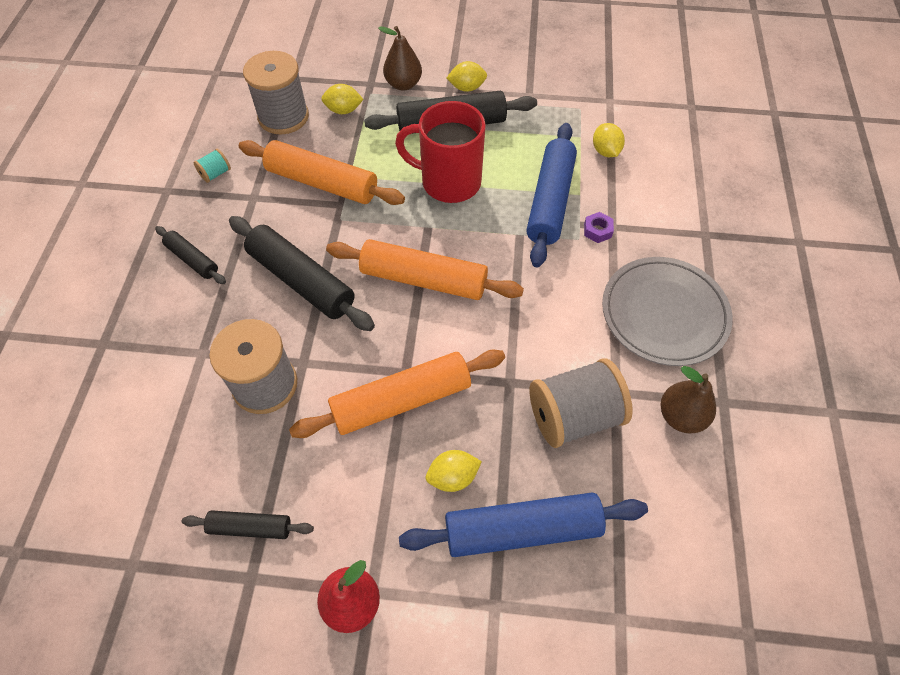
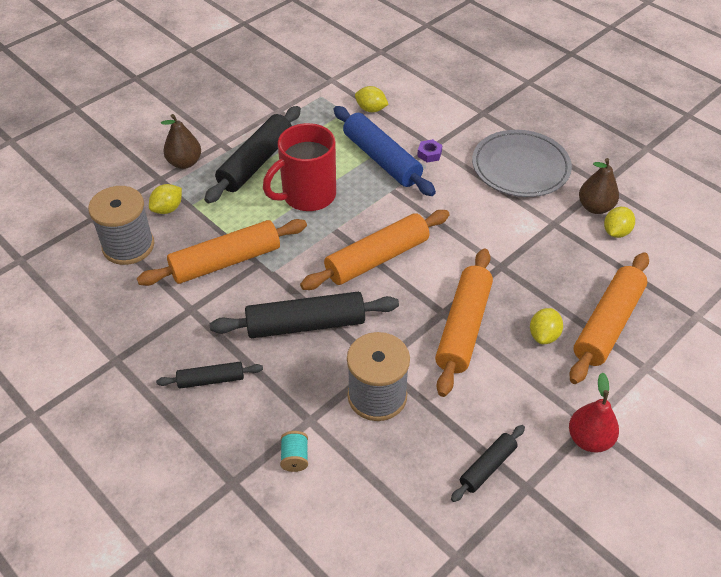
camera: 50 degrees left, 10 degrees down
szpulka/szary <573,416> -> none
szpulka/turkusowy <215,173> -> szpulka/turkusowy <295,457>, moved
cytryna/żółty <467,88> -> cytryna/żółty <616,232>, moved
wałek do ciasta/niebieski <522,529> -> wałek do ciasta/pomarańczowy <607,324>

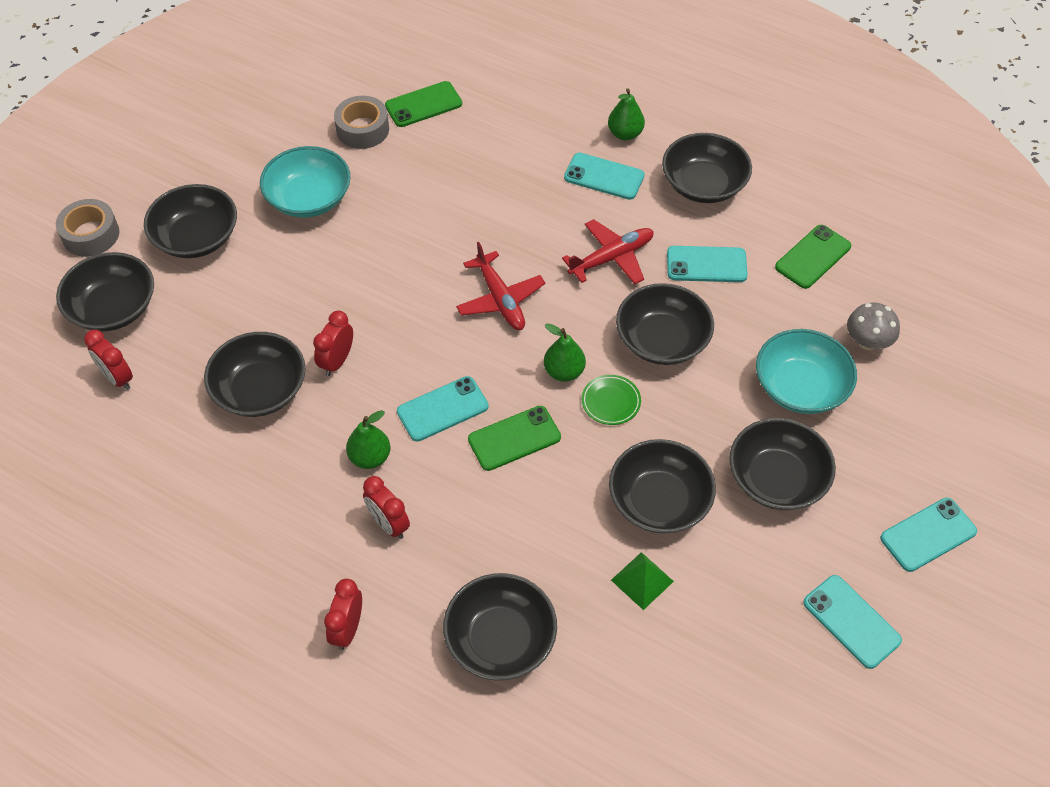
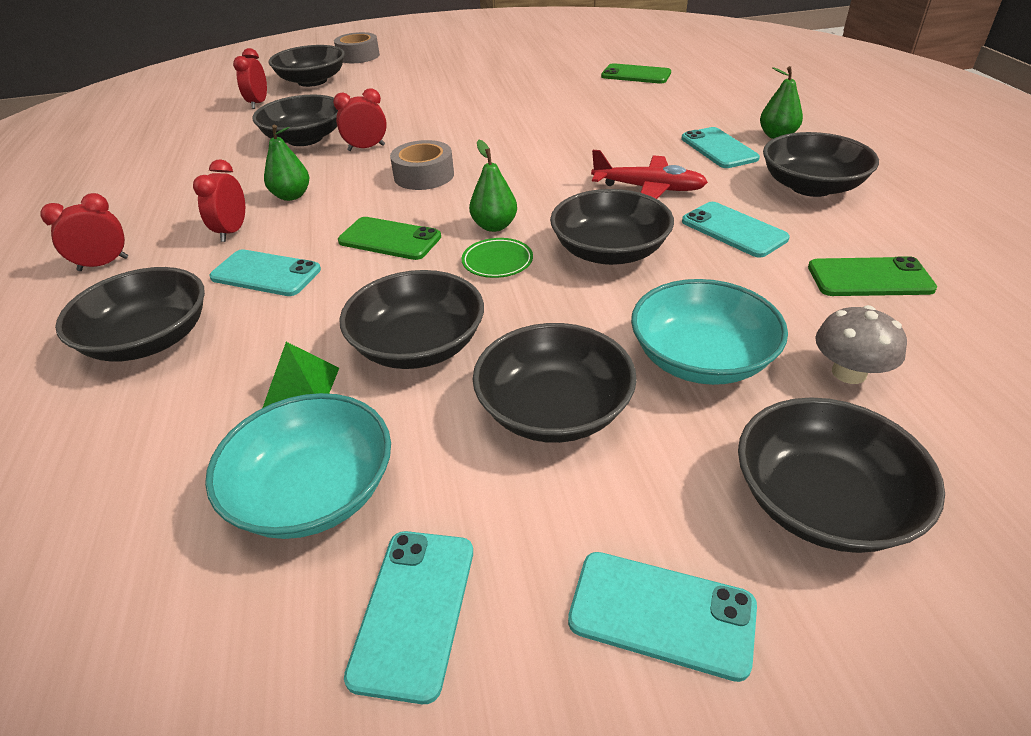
camera: 50 degrees right, 15 degrees down
samolot/czerwony <500,299> -> none
miska/czarny <196,237> -> miska/czarny <822,502>, moved
miska/turkusowy <309,198> -> miska/turkusowy <313,492>, moved
taśma klejąca/szary <362,129> -> taśma klejąca/szary <424,175>, moved
telefon/turkusowy <442,409> -> telefon/turkusowy <266,274>, moved

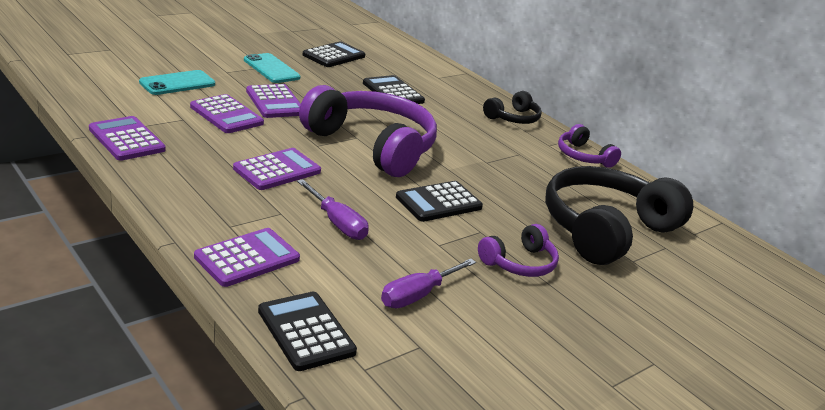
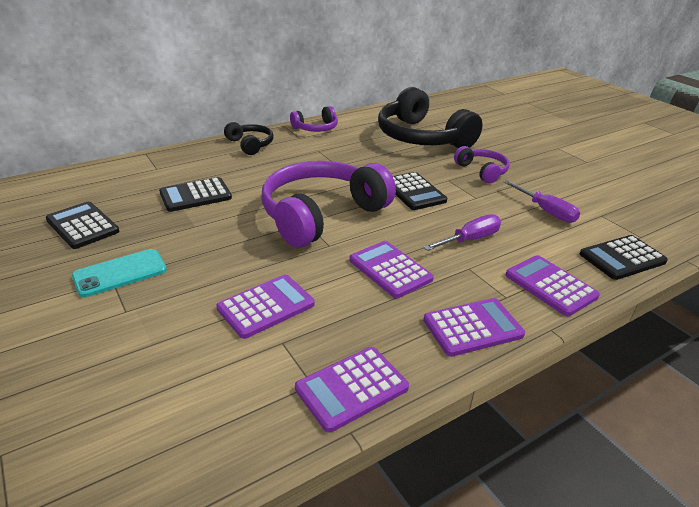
camera: 80 degrees left, 5 degrees up
telefon/turkusowy <177,83> -> none
kalkulator/fioletowy <275,102> -> kalkulator/fioletowy <472,327>, moved

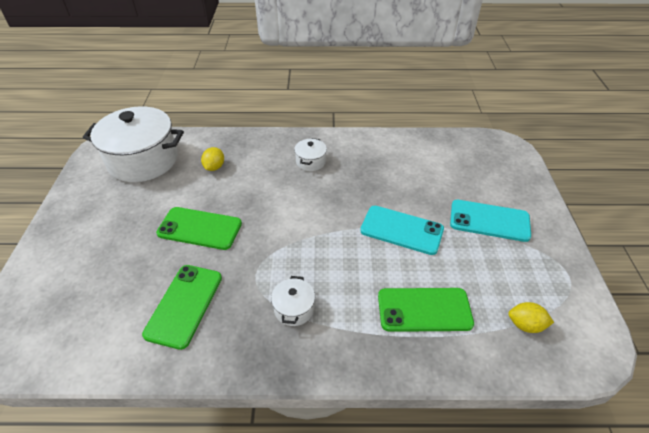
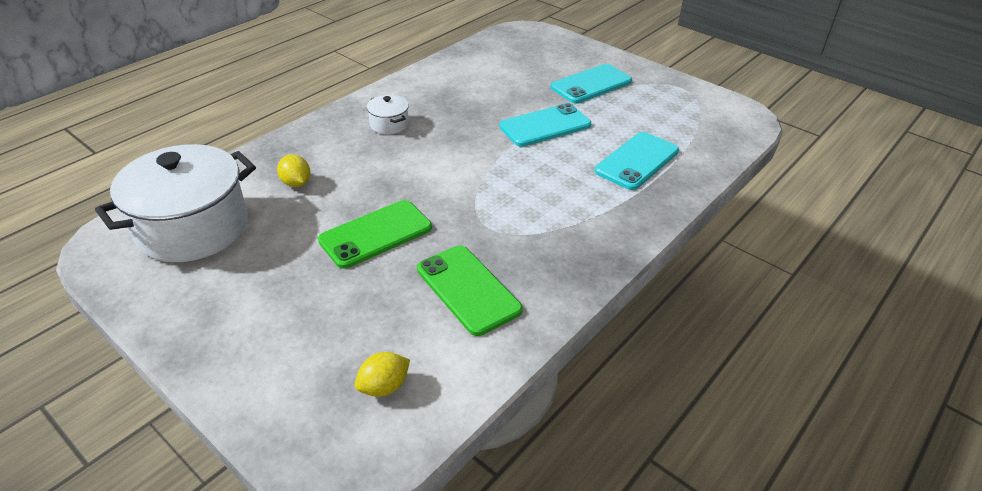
camera: 50 degrees left, 5 degrees down
garnek/biały <294,309> -> none
cytryna/żółty <525,325> -> cytryna/żółty <384,387>, moved
telefon/zielony <424,309> -> telefon/turkusowy <637,161>

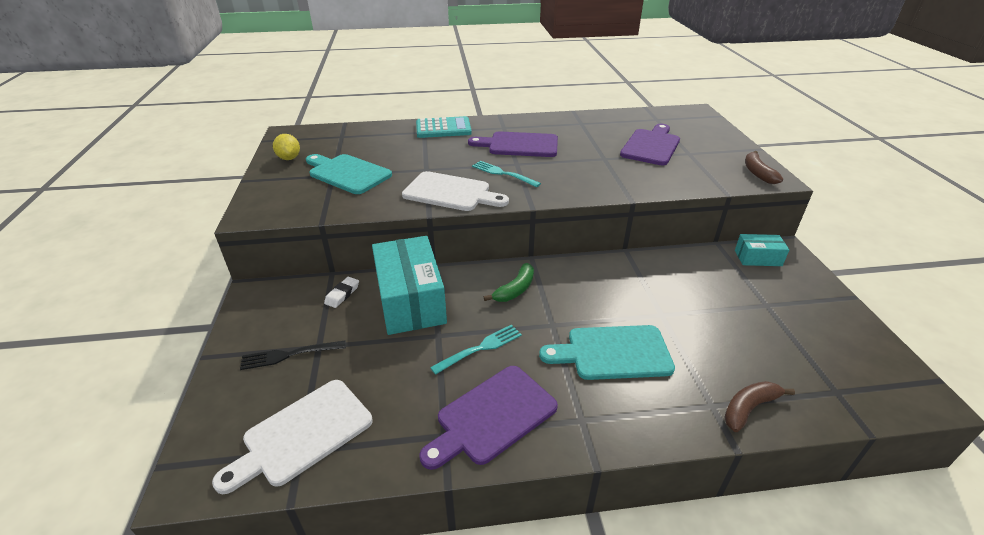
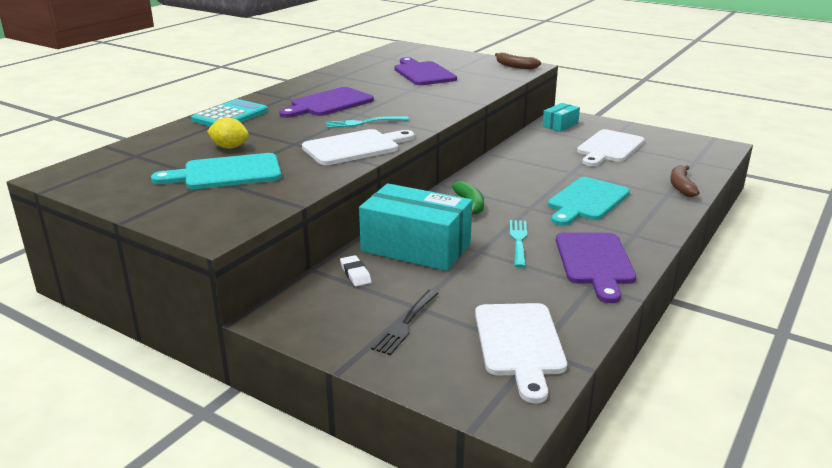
camera: 50 degrees left, 10 degrees down
none -> deska do krojenia/biały <609,148>
cytryna/żółty <289,158> -> cytryna/żółty <229,147>, moved

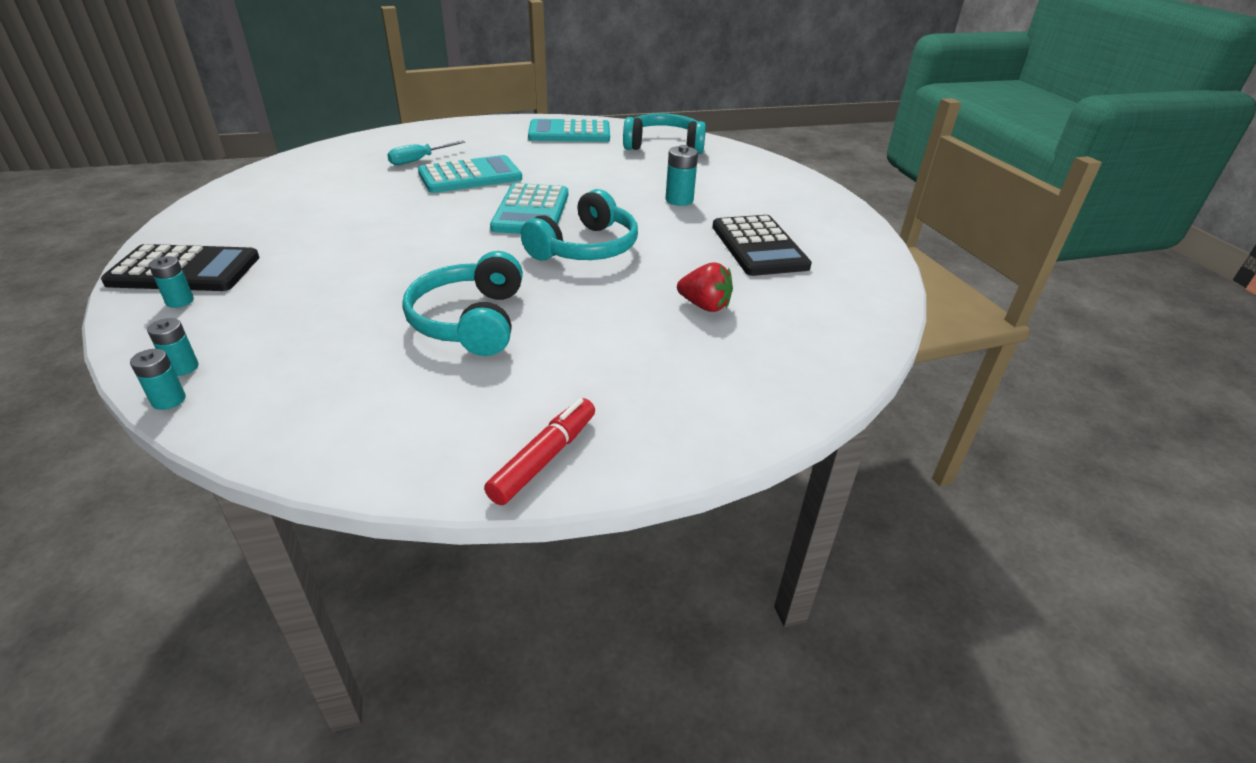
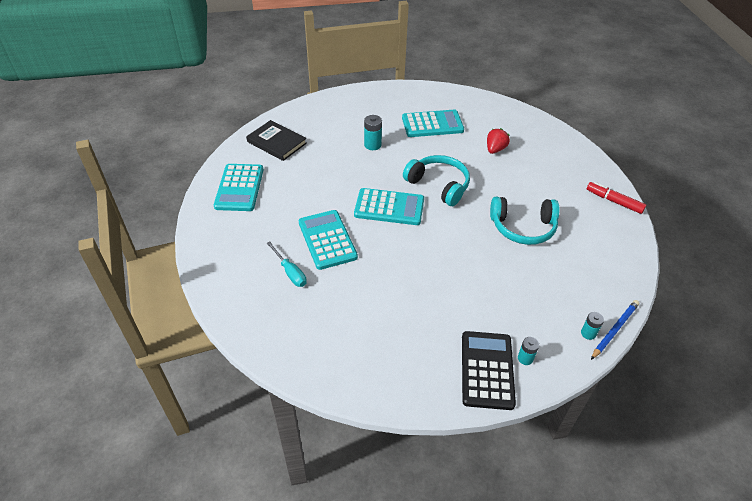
camera: 85 degrees left, 10 degrees up
bateria/turkusowy <169,400> -> ołówek/niebieski <614,330>
słuchawki/turkusowy <664,146> -> książka/czarny <276,142>
kalkulator/czarny <759,246> -> kalkulator/turkusowy <432,124>

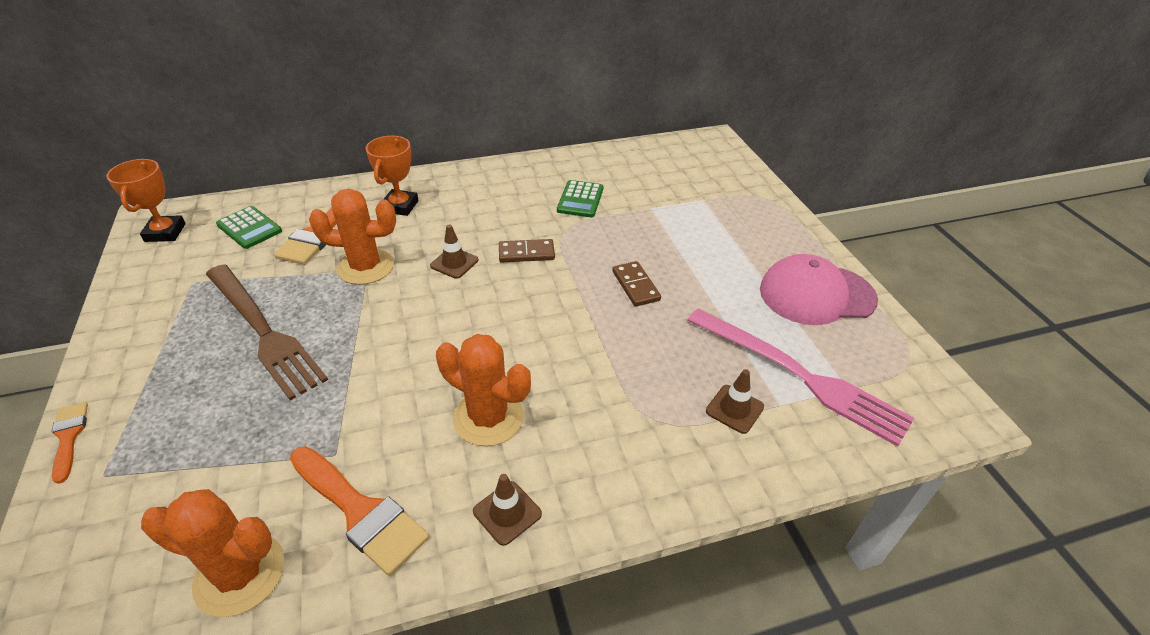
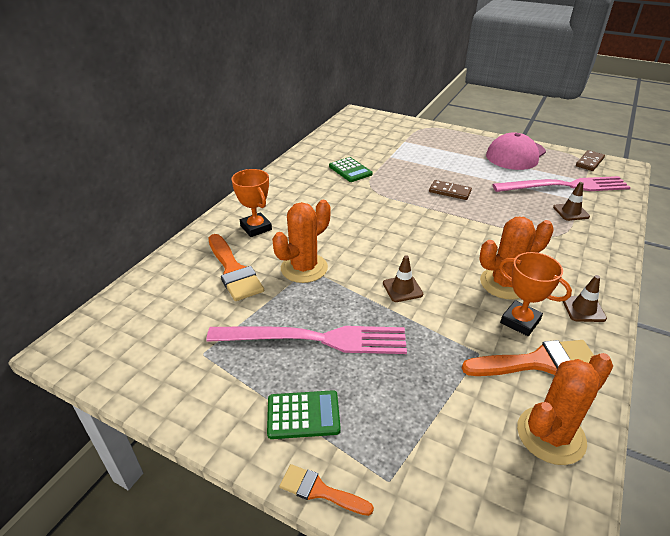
camera: 45 degrees left, 5 degrees down
puchar/pomarańczowy <165,232> -> puchar/pomarańczowy <520,321>, moved
kalkulator/zielony <249,228> -> kalkulator/zielony <303,415>, moved
pachołek/brązowy <454,263> -> pachołek/brązowy <402,289>, moved
kostka domina/brązowy <526,253> -> kostka domina/brązowy <589,162>, moved
widelec/brązowy <263,331> -> widelec/różowy <315,339>

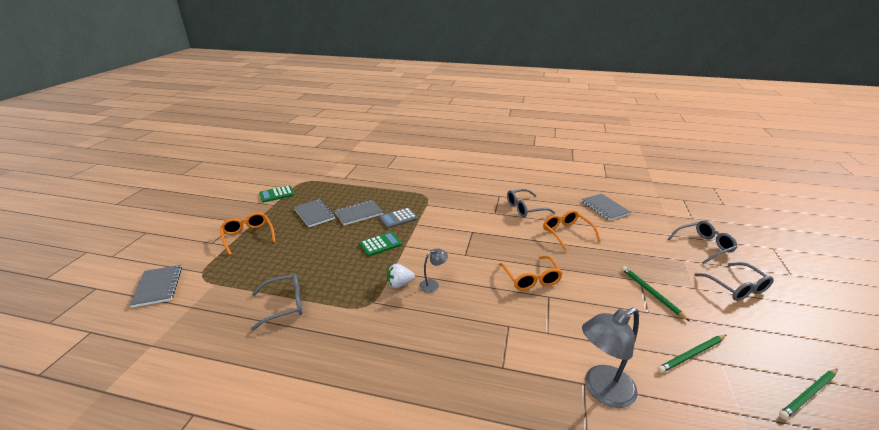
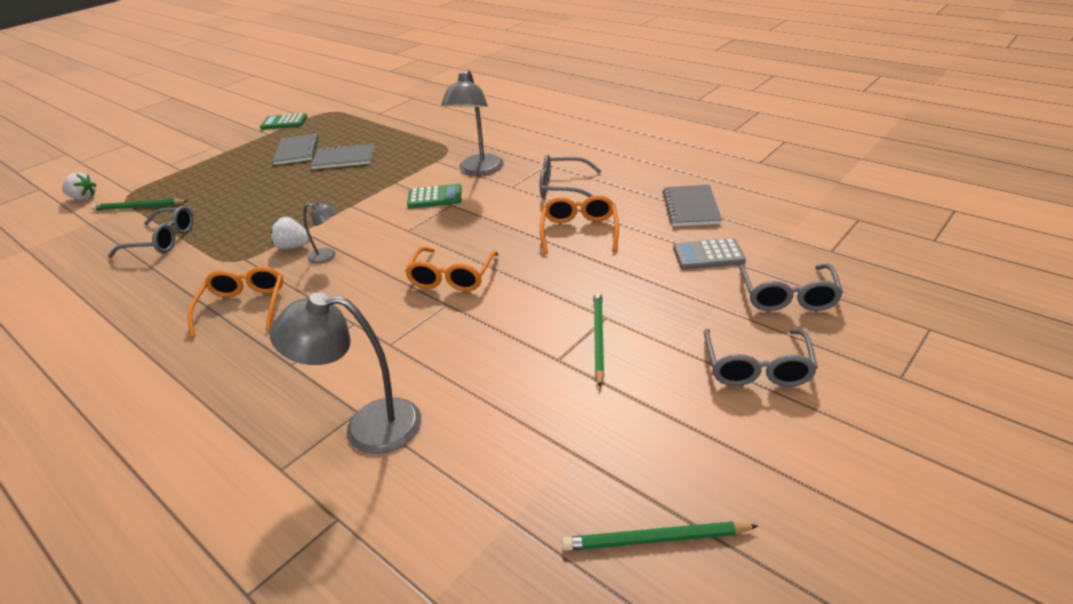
camera: 30 degrees right, 5 degrees up
none -> lampka/szary <478,170>
okulary/pomarańczowy <248,236> -> okulary/pomarańczowy <243,307>, moved
kalkulator/zielony <380,244> -> kalkulator/zielony <435,197>, moved
kalkulator/szary <398,218> -> kalkulator/szary <708,255>, moved
ołówek/zielony <691,355> -> ołówek/zielony <139,207>, moved
zeszyt/szary <158,287> -> truskawka/biały <83,198>
okulary/szary <703,246> -> okulary/szary <787,296>, 90 degrees clockwise

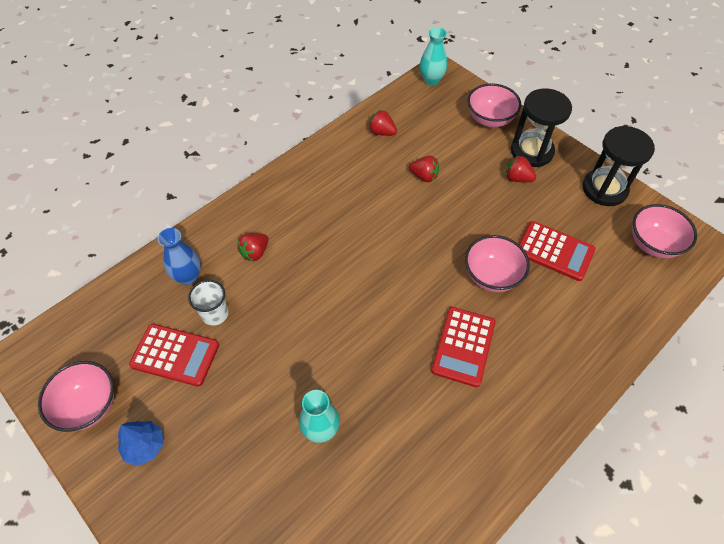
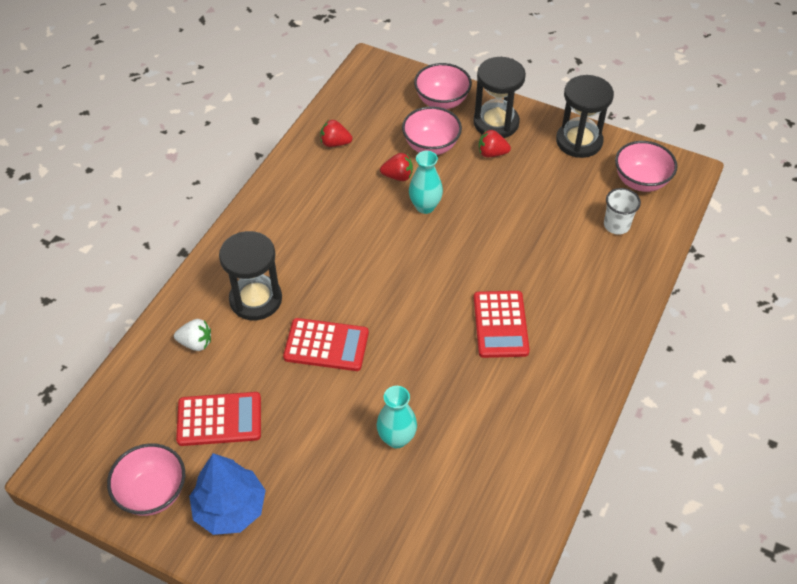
camera: 20 degrees left, 5 degrees down
szklanka/biały <215,314> -> szklanka/biały <616,225>, moved
wazon/turkusowy <431,80> -> wazon/turkusowy <425,206>, moved
miska/różowy <491,276> -> miska/różowy <431,146>, moved
kalkulator/czerwony <554,251> -> kalkulator/czerwony <326,345>, moved
wazon/niebieski <188,277> -> truskawka/biały <196,343>
truskawka/czerwony <255,252> -> klepsydra/czarny <255,299>
drzewko/niebieski <145,446> -> drzewko/niebieski <230,508>, x1.62

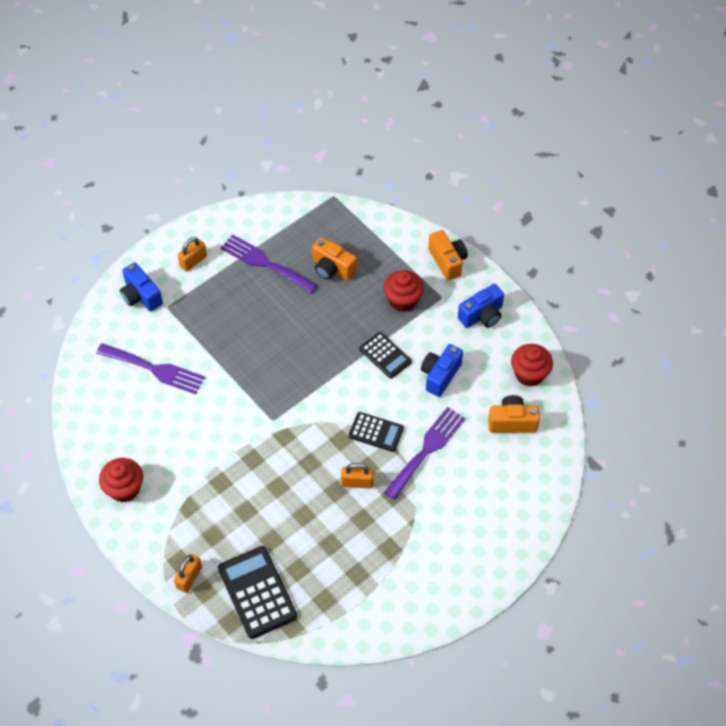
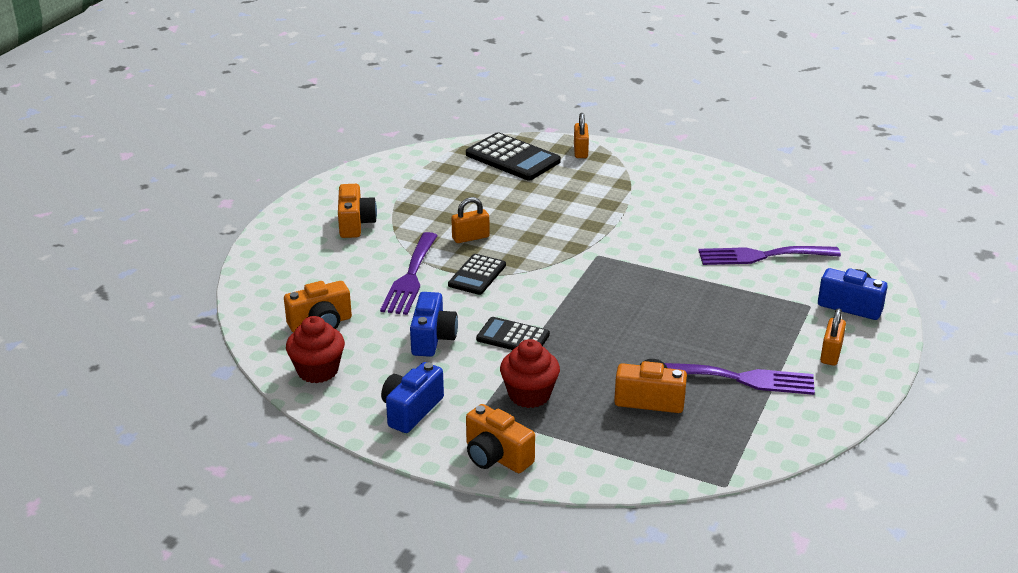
camera: 155 degrees right, 25 degrees down
muffinka/czerwony <124,488> -> none
none -> aparat fotograficzny/pomarańczowy <355,224>
kalkulator/czarny <376,432> -> kalkulator/czarny <477,275>, 60 degrees counterclockwise

